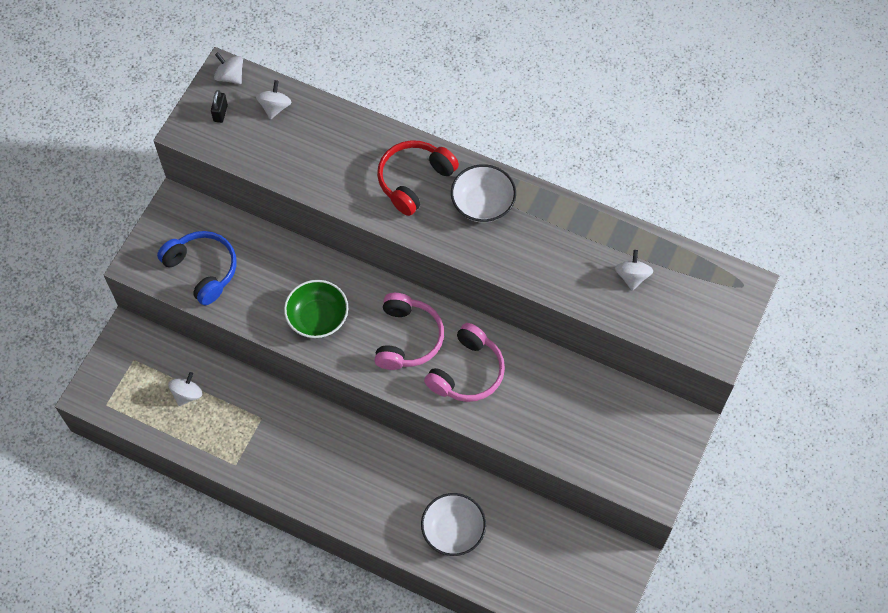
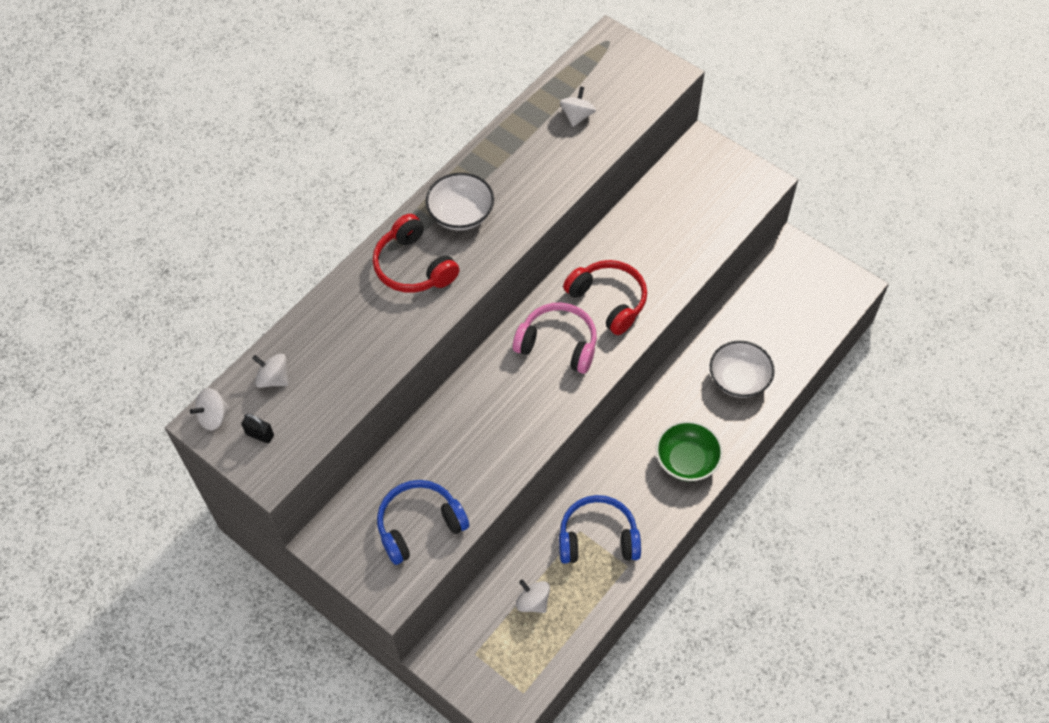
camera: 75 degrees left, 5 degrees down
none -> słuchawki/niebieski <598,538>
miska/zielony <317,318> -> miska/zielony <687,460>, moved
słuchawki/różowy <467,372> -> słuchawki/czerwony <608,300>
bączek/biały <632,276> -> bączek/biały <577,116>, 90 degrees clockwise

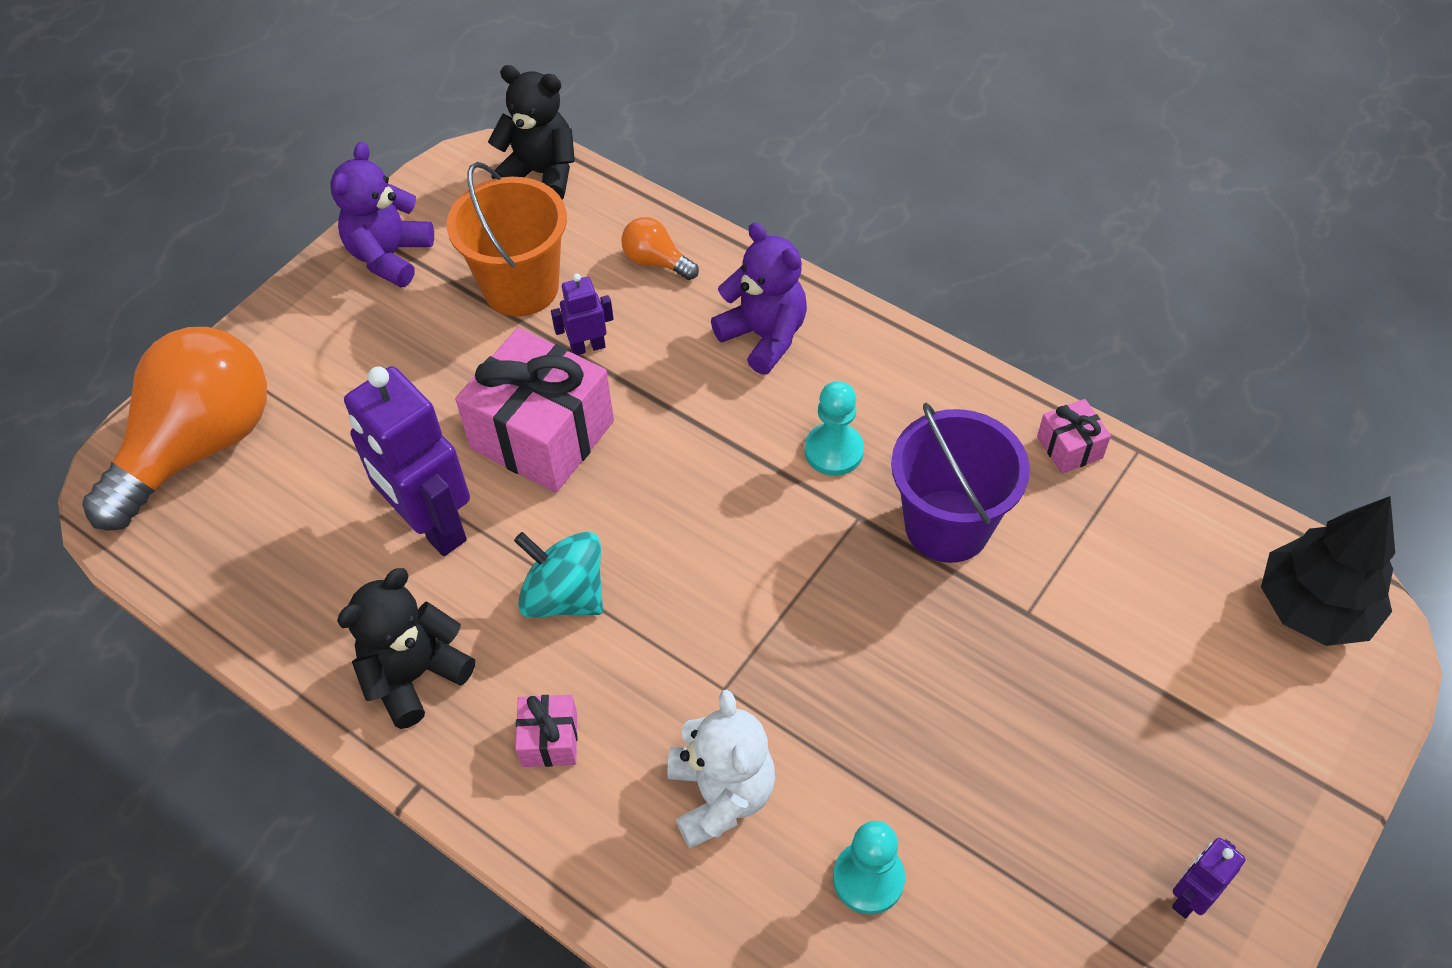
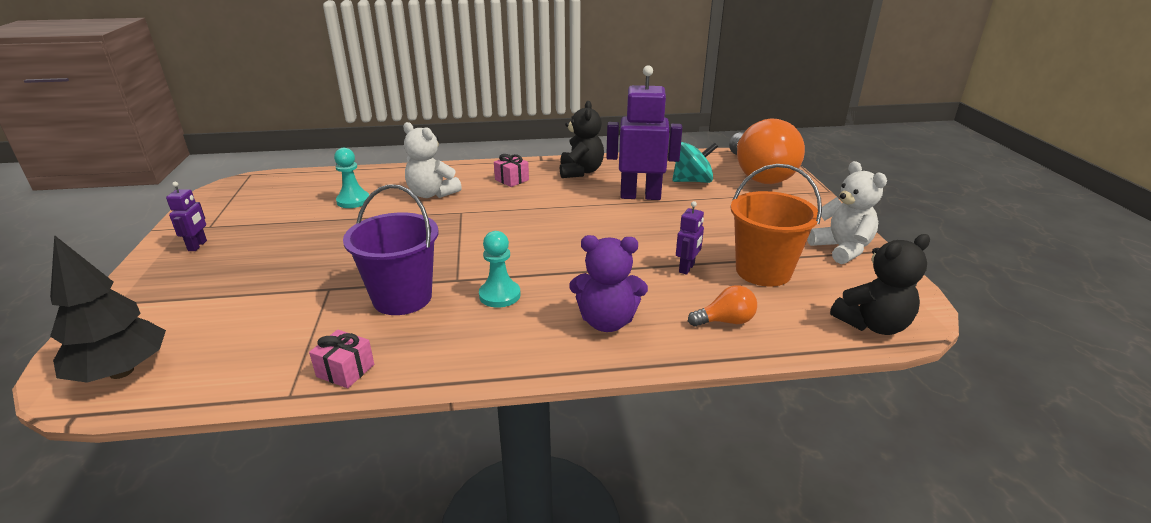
camera: 135 degrees right, 25 degrees down
prezent/różowy <542,434> -> none
bączek/turkusowy <564,595> -> bączek/turkusowy <692,181>, moved
miś/fioletowy <390,256> -> miś/biały <841,249>

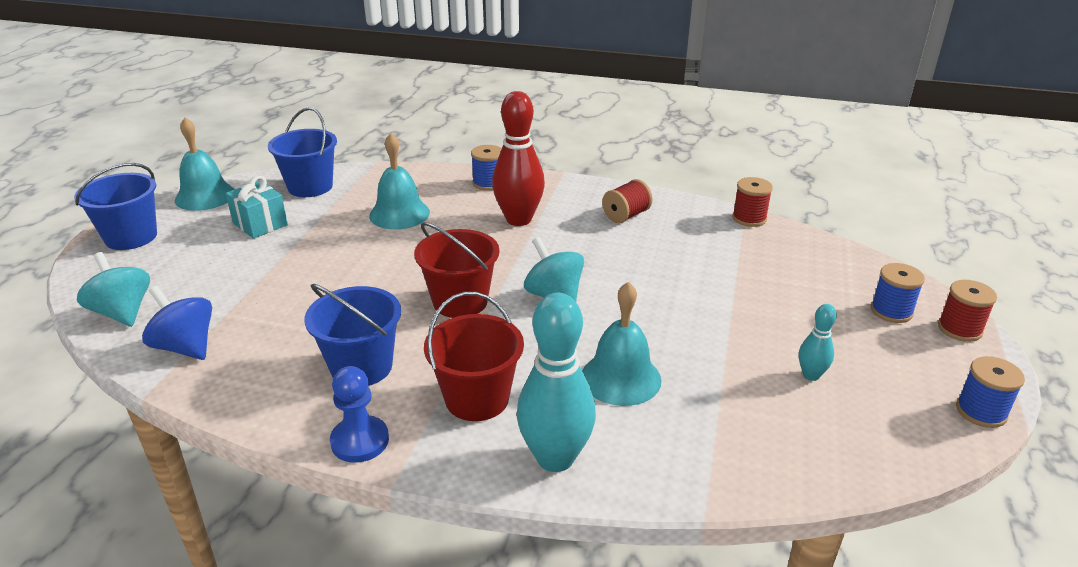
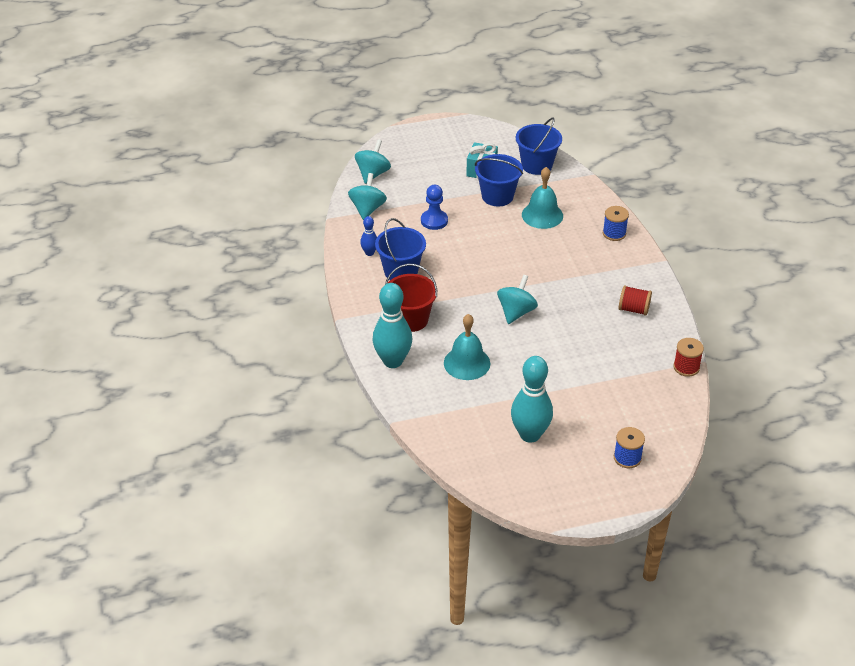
camera: 60 degrees right, 10 degrees up
dzwonek/turkusowy <205,196> -> none
wiadro/czerwony <460,301> -> none
kręgiel/czerwony <519,219> -> none
szpulka/czerwony <959,329> -> none
szpulka/niebieski <981,411> -> none
none -> kręgiel/niebieski <369,253>
wiadro/niebieski <131,237> -> wiadro/niebieski <497,196>, moved
pionek/niebieski <360,441> -> pionek/niebieski <434,221>, moved
bączek/niebieski <185,347> -> bączek/turkusowy <367,209>
kręgiel/turkusowy <811,375> -> kręgiel/turkusowy <530,435>, x2.04

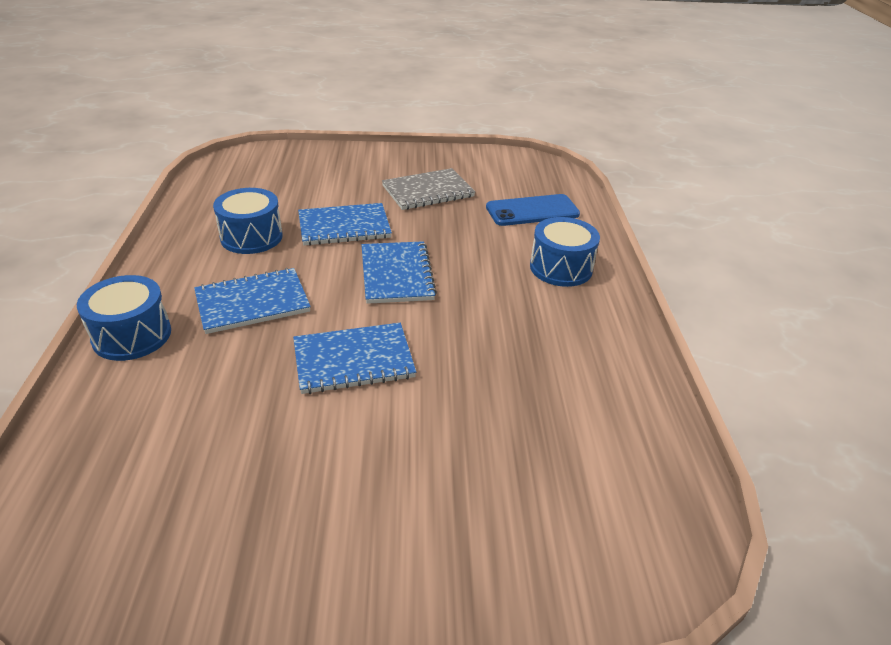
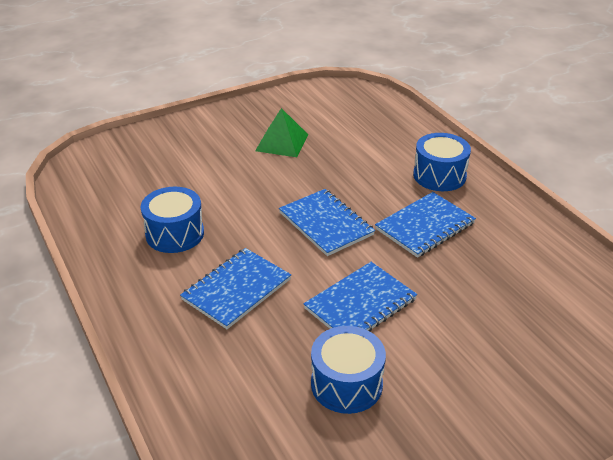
camera: 25 degrees left, 0 degrees up
telefon/niebieski <532,211> -> none
bęben/niebieski <132,335> -> bęben/niebieski <346,384>, moved
zeszyt/niebieski <344,227> -> zeszyt/niebieski <425,226>, moved
zeszyt/szary <428,191> -> piramida/zielony <282,142>

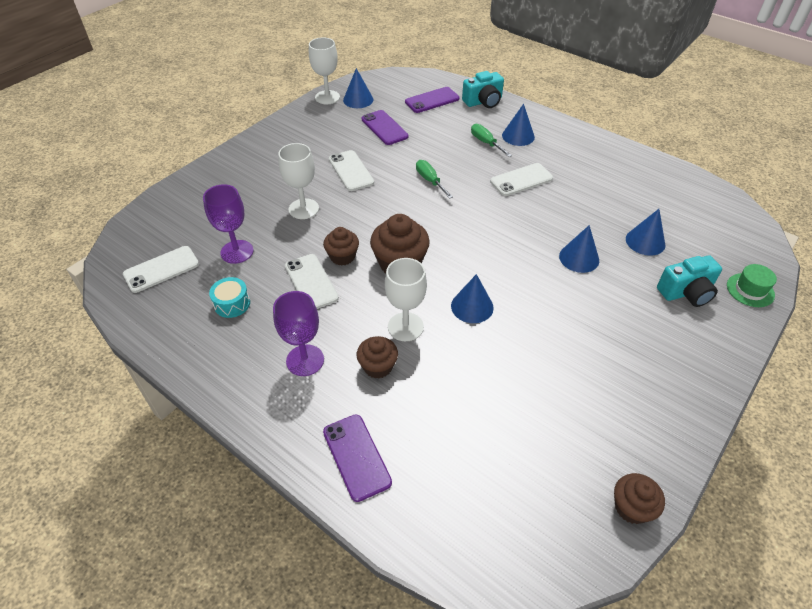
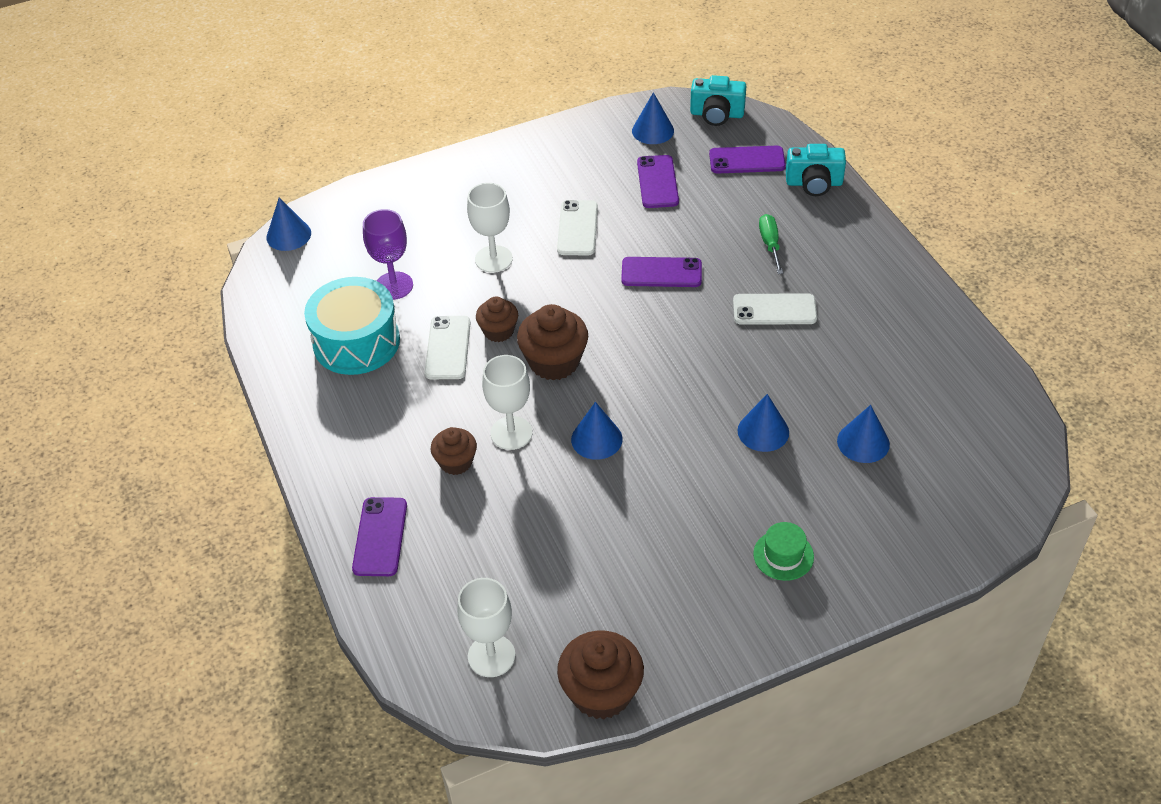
camera: 30 degrees right, 0 degrees up
telefon/biały <161,269> -> none
kielich/fioletowy <305,360> -> none
kielich/biały <327,97> -> kielich/biały <491,656>, moved
stożek/niebieski <518,136> -> stożek/niebieski <288,235>, moved
aparat fotograficzny/turkusowy <686,292> -> aparat fotograficzny/turkusowy <717,114>, moved
kapelusz/zielony <750,290> -> kapelusz/zielony <783,555>, moved
śrubokręt/zielony <430,181> -> telefon/fioletowy <661,273>
bęben/turkusowy <232,304> -> bęben/turkusowy <356,342>, x2.14
muffinka/brązowy <631,507> -> muffinka/brązowy <601,692>, x1.62

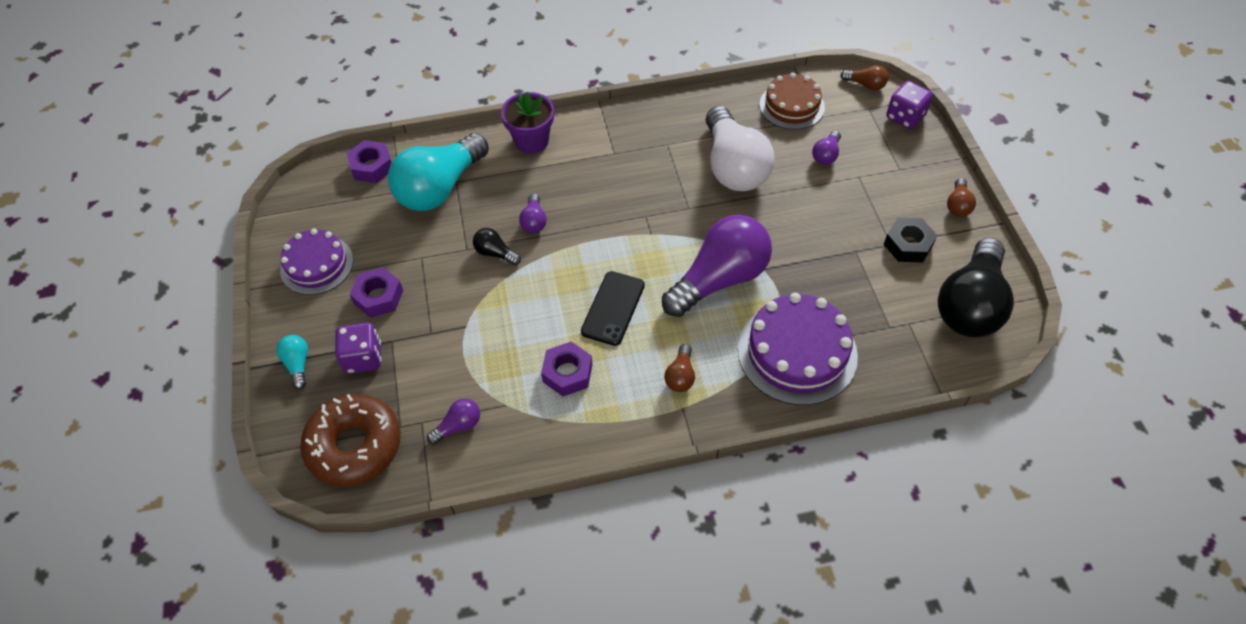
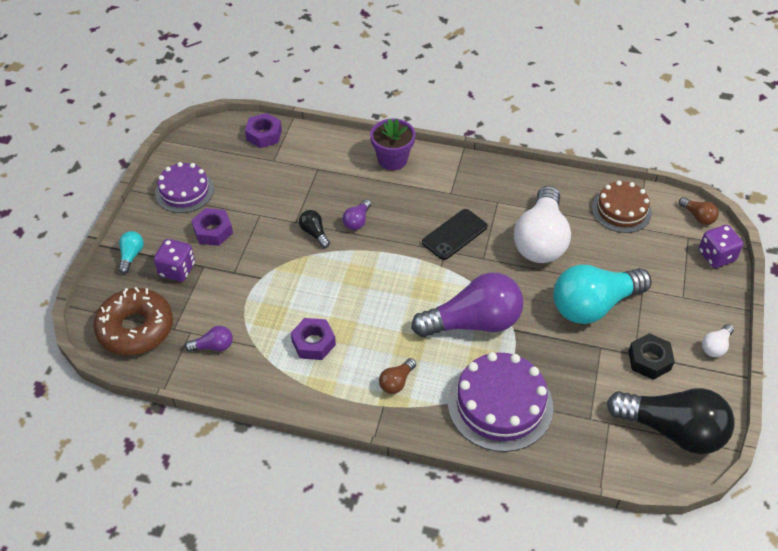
camera: 25 degrees right, 5 degrees down
żarówka/fioletowy <826,155> -> none
żarówka/turkusowy <440,188> -> żarówka/turkusowy <594,305>, moved
telefon/czarny <613,308> -> telefon/czarny <454,234>, moved
żarówka/brązowy <958,205> -> żarówka/biały <715,346>
żarówka/czarny <970,304> -> żarówka/czarny <672,430>, 120 degrees counterclockwise

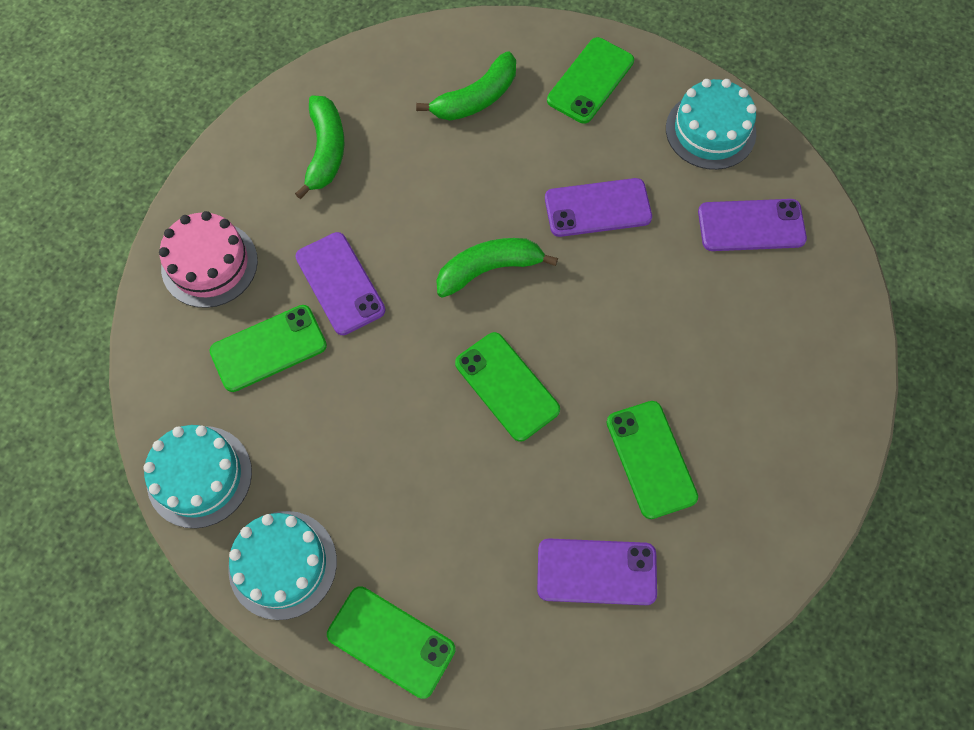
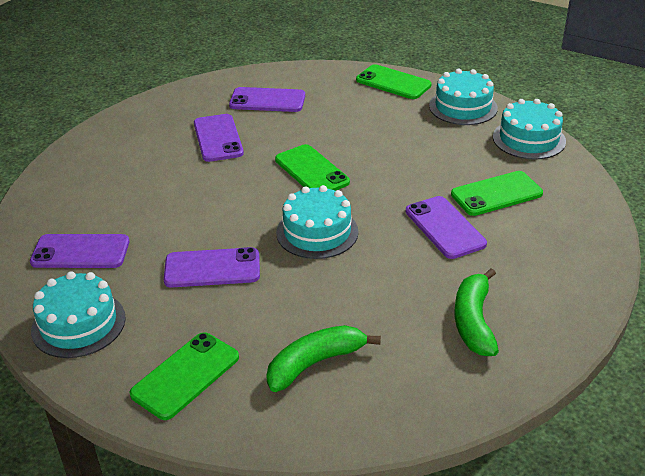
camera: 175 degrees left, 30 degrees down
tort/różowy <209,264> -> none
banan/zielony <489,269> -> tort/turkusowy <317,232>
telefon/zielony <651,459> -> telefon/fioletowy <218,138>

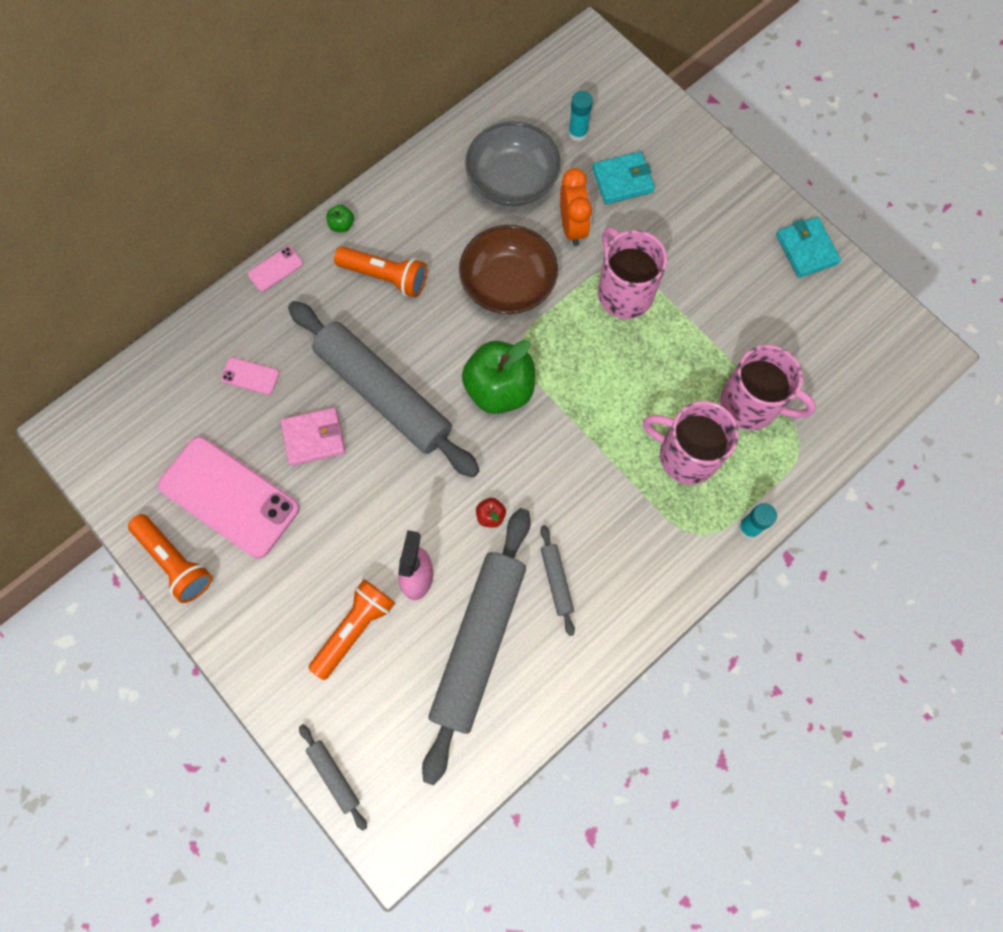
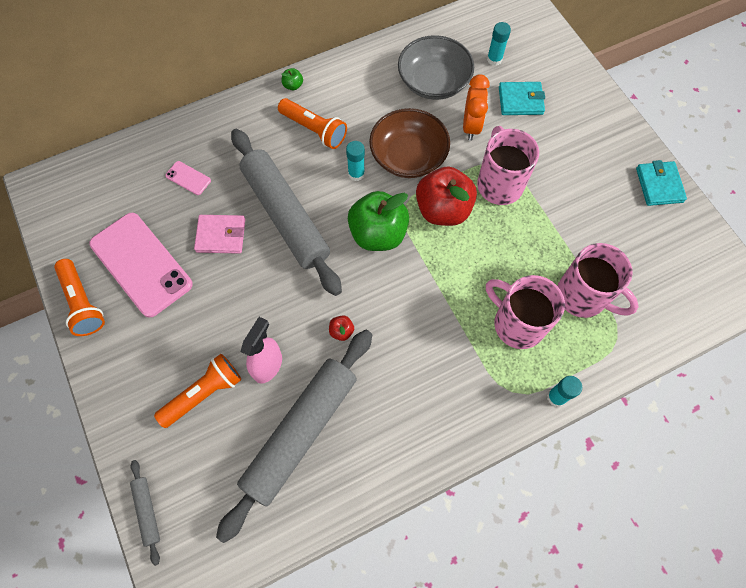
camera: 15 degrees right, 5 degrees down
telefon/różowy <275,269> -> none
wałek do ciasta/szary <556,581> -> none
none -> klej w sztyfcie/turkusowy <356,174>
none -> jabłko/czerwony <443,210>

